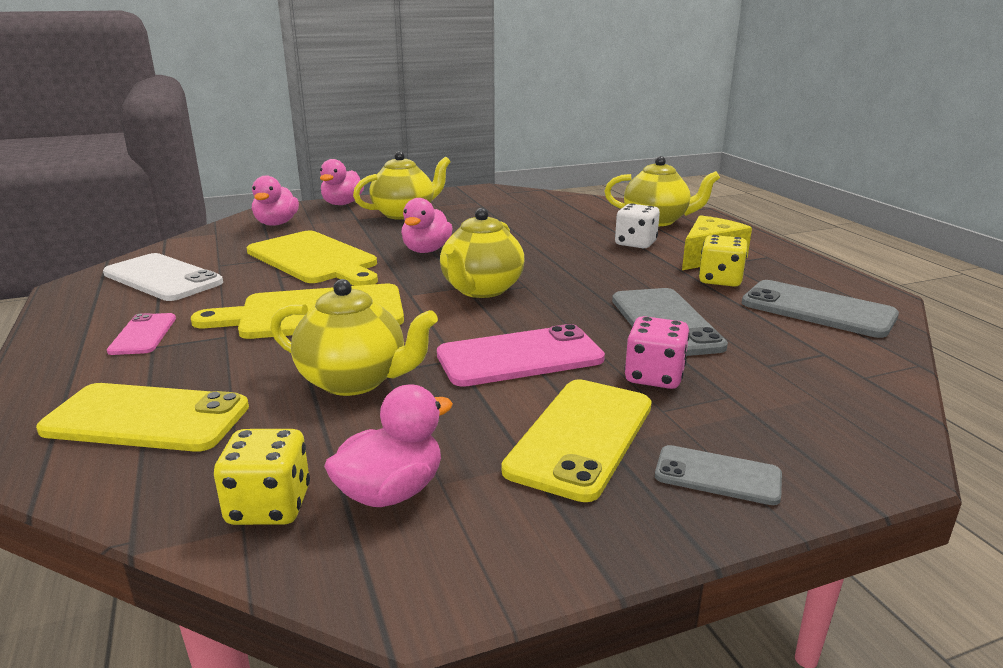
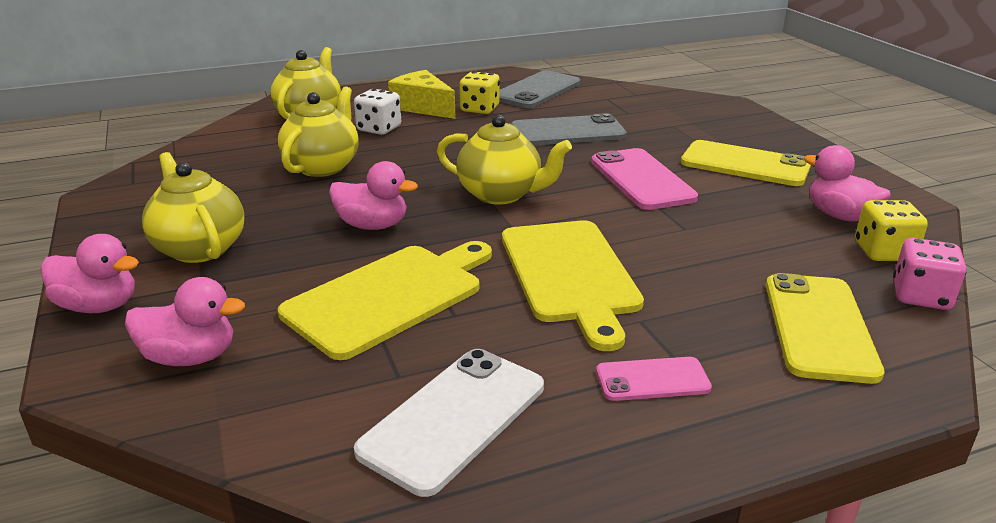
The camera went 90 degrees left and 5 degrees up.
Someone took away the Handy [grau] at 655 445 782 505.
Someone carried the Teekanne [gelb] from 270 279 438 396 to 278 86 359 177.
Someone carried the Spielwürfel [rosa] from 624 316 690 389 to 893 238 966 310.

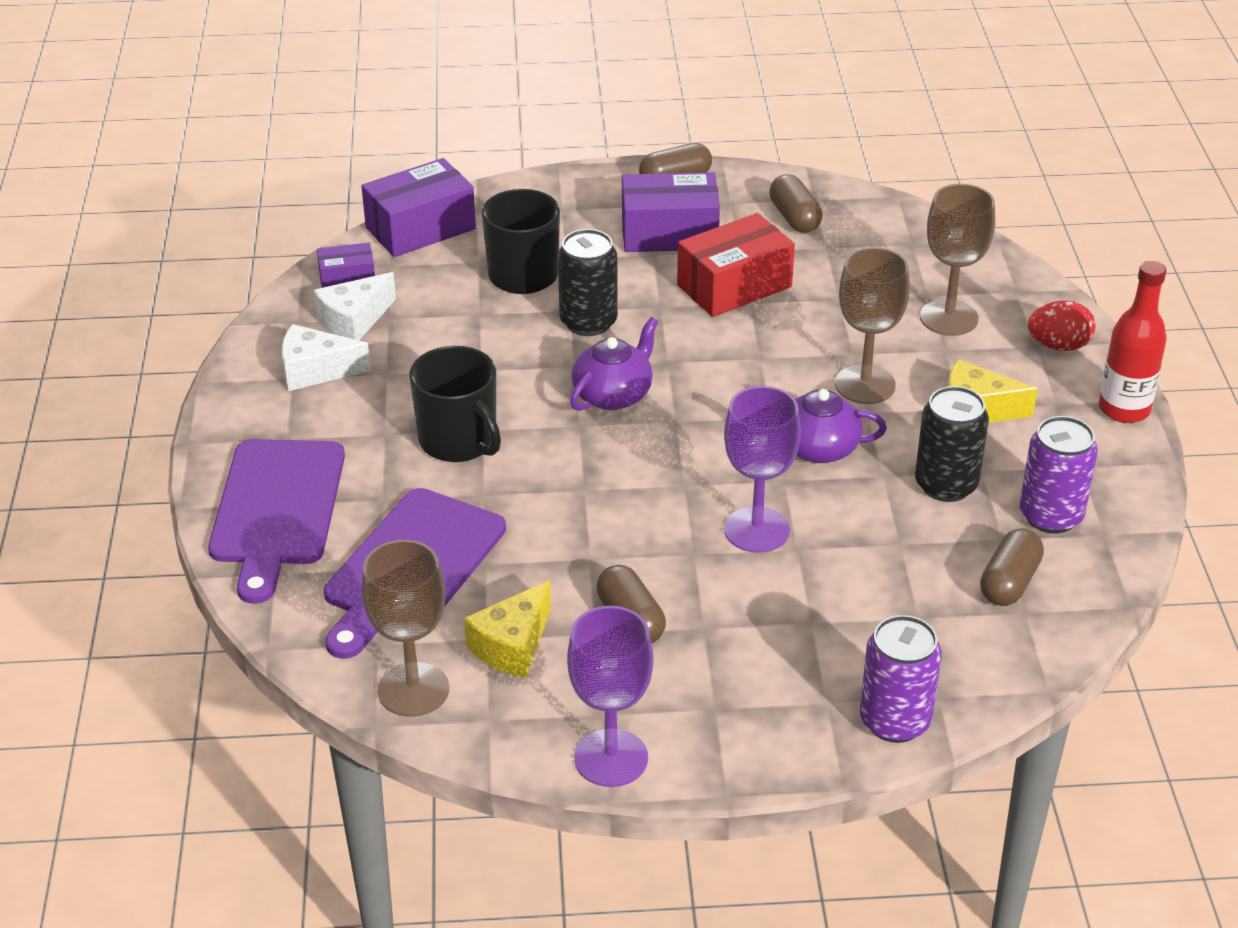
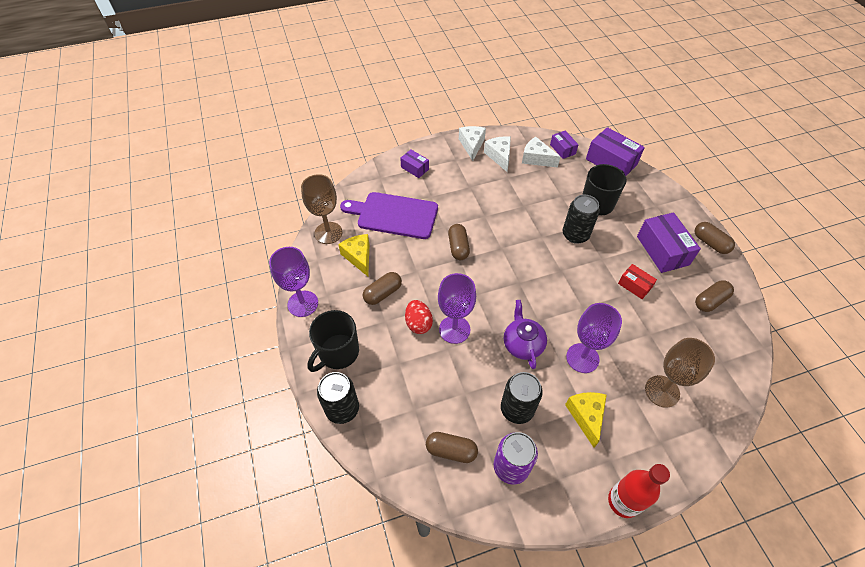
The camera went 75 degrees right and 15 degrees up.
Someone took away the Teekanne [lila] at 570 317 658 411.
Someone put down the Kapsel [braun] at 448 224 470 260.
Someone put down the Käse [weiß] at 459 126 486 161.
Someone carried the Tasse [schwarz] from 409 346 501 462 to 307 310 359 372.
Someone carried the Ei [rot] from 1028 300 1096 351 to 405 300 433 334.
Someone swapped the Schneidebrett [lila] at 208 439 345 604 for the Schachtel [lila] at 400 150 429 178.
Someone repainted the Kelch [braun] at 835 247 910 404, which became the Kelch [lila] at 566 303 622 373.
Someone repainted the Dose [lila] at 860 615 942 743, which became the Dose [schwarz] at 317 372 359 424.
Someone rotated the Käse [gelb] at 464 580 551 678 by 45 degrees clockwise.
Someone scaled the Schachtel [rot] at 677 213 795 317 by 0.55.

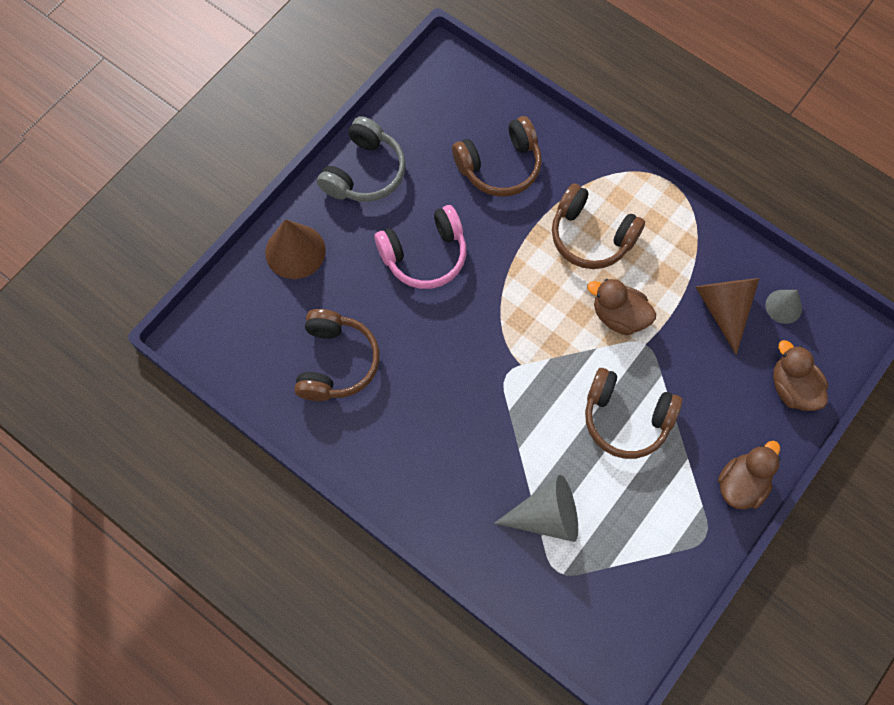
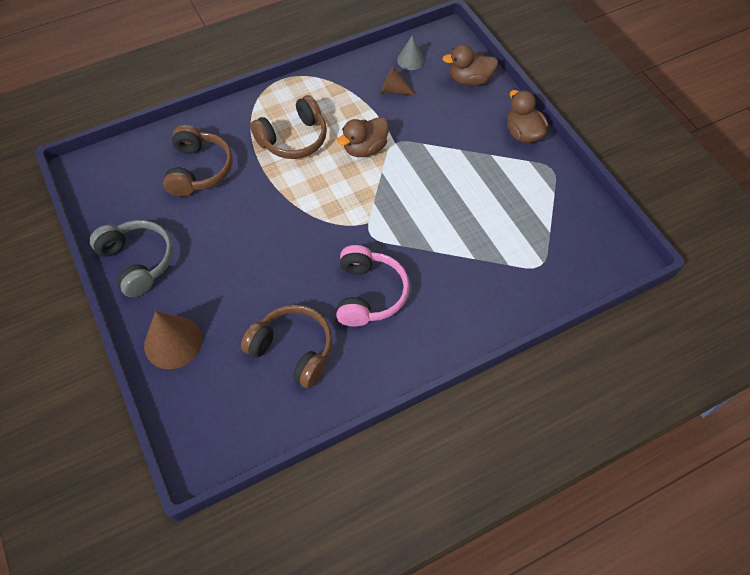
The camera went 65 degrees left and 10 degrees down.
Someone took away the Kegel [grau] at 494 475 578 542.
Someone took away the Kopfhörer [braun] at 585 368 682 459.
Someone carried the Kopfhörer [rosa] from 375 205 466 289 to 336 245 410 327.
Someone scaled the Kegel [braun] at 696 278 760 355 by 0.60.

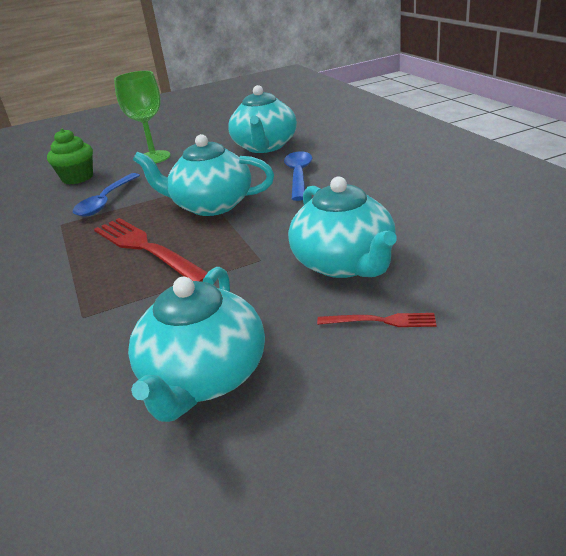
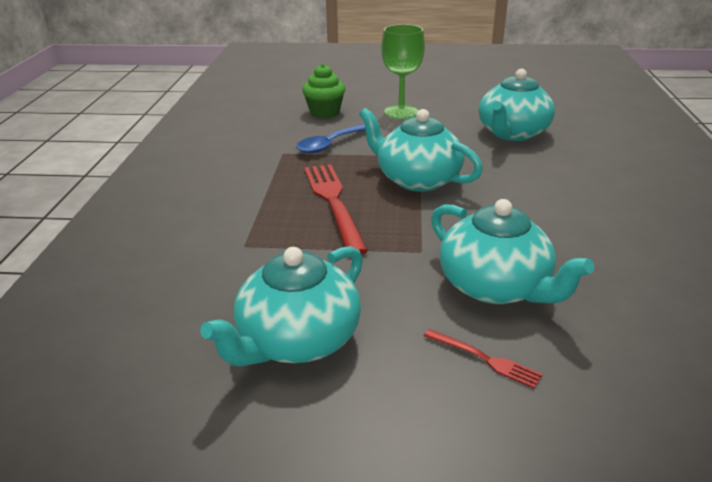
The camera went 25 degrees right and 0 degrees up.
Someone took away the Löffel [blau] at 284 151 312 201.
Someone rotated the Teekanne [türkis] at 288 176 397 278 by 45 degrees counterclockwise.

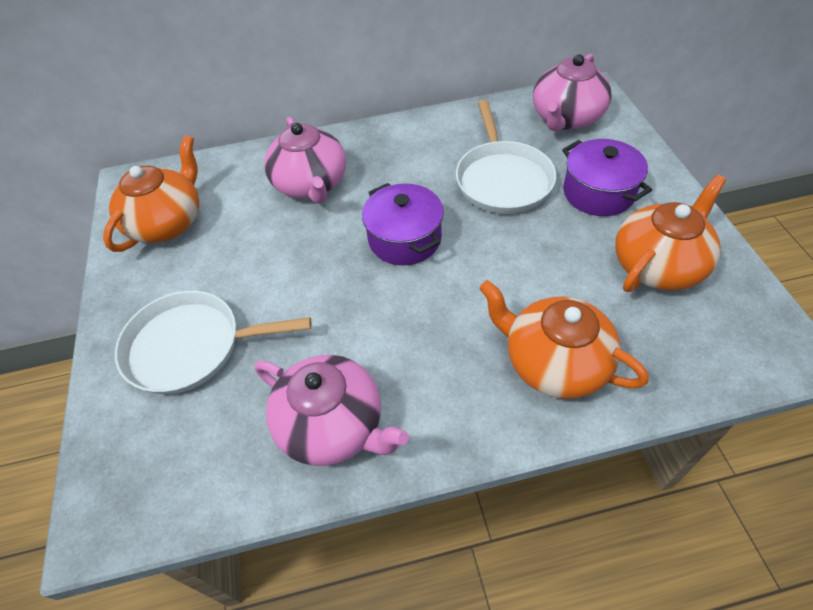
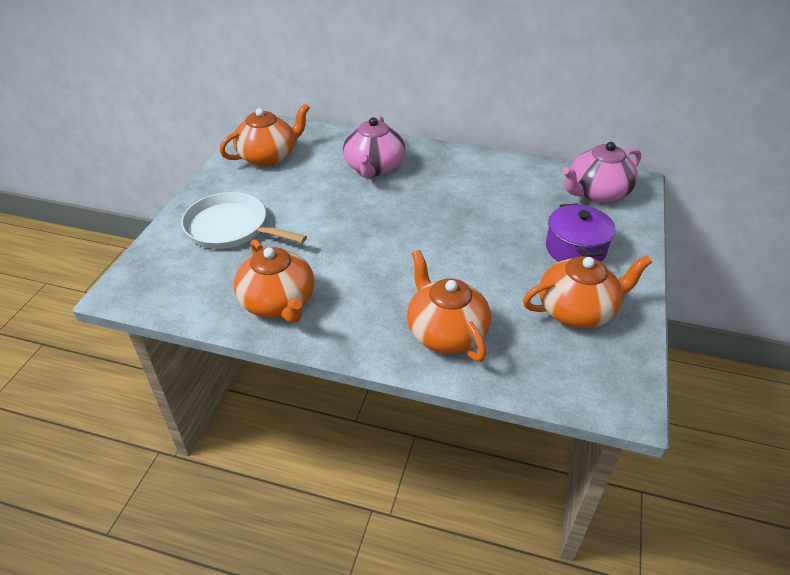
The camera went 25 degrees right and 10 degrees down.
Someone took away the Kochtopf [lila] at 362 183 444 265.
Someone took away the Pfanne [weiß] at 456 100 556 214.
Someone repainted the Teekanne [rosa] at 255 355 409 466, which became the Teekanne [orange] at 234 239 314 323.

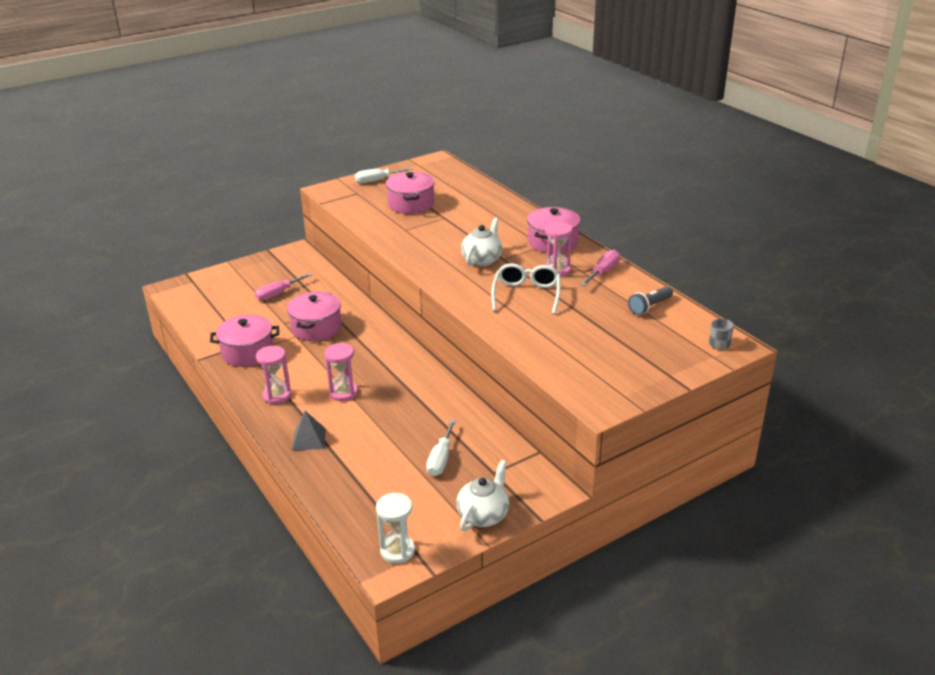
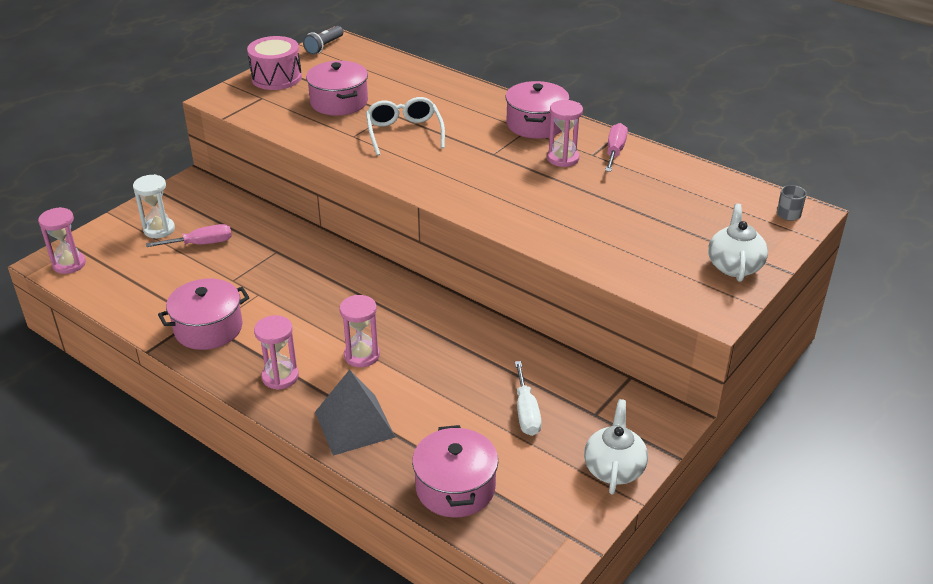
The camera went 20 degrees left and 5 degrees up.
Someone put down the Sanduhr [rosa] at 38 207 86 274.
Someone carried the Kochtopf [rosa] from 287 292 342 341 to 412 425 498 518.
Someone carried the Sanduhr [weiß] from 376 493 415 564 to 133 174 175 238.
Someone carried the Teekanne [weiß] from 461 218 503 266 to 708 204 768 282.
Someone carried the Brille [weiß] from 491 263 561 315 to 366 97 445 156.
Someone carried the Taschenlampe [grau] from 628 286 673 315 to 303 26 343 55.
Someone swapped the Schraubenzieher [weiß] at 355 168 413 184 for the Trommel [rosa] at 247 36 302 90.
Someone rotated the Schraubenzieher [rosa] at 255 273 312 301 by 135 degrees counterclockwise.
Someone scaled the Pyramide [grau] at 292 411 326 450 by 1.61.

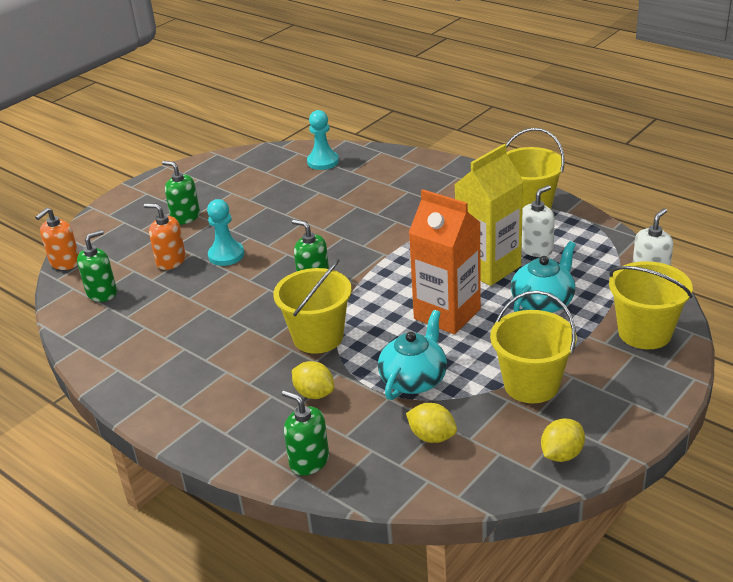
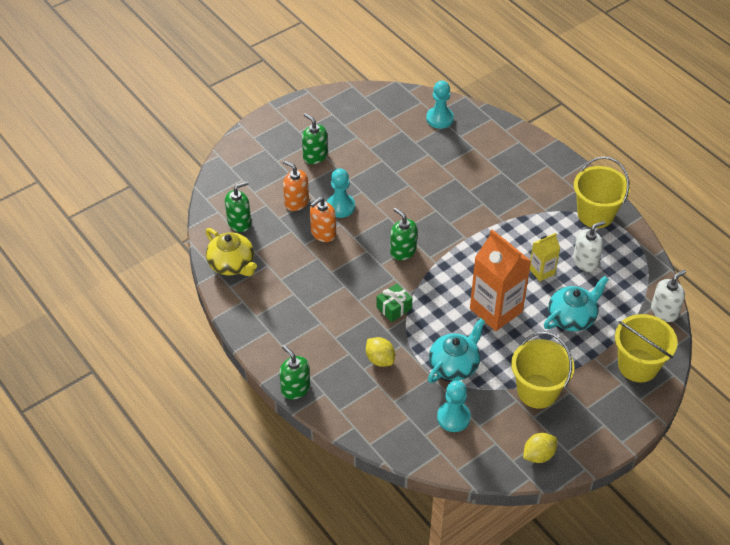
The camera went 10 degrees right and 15 degrees up.
Someone put down the Teekanne [gelb] at 206 228 257 276.
Someone carried the Seifenspender [orange] from 35 208 79 270 to 310 197 336 242.
Someone carried the Seifenspender [grün] from 282 390 329 476 to 279 345 310 400.
Someone swapped the Eimer [gelb] at 273 259 352 354 for the Geschenk [grün] at 376 284 412 322.
Someone swapped the Zitrone [gelb] at 406 403 457 443 for the Bauer [türkis] at 437 380 471 432.
Someone scaled the Getränkekarton [gelb] at 454 144 524 286 by 0.51.

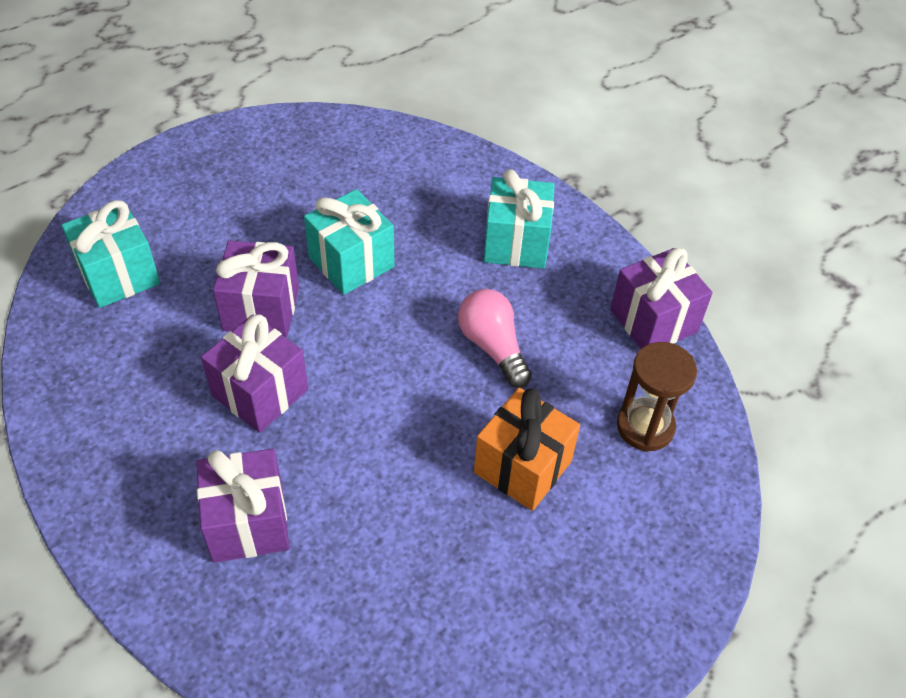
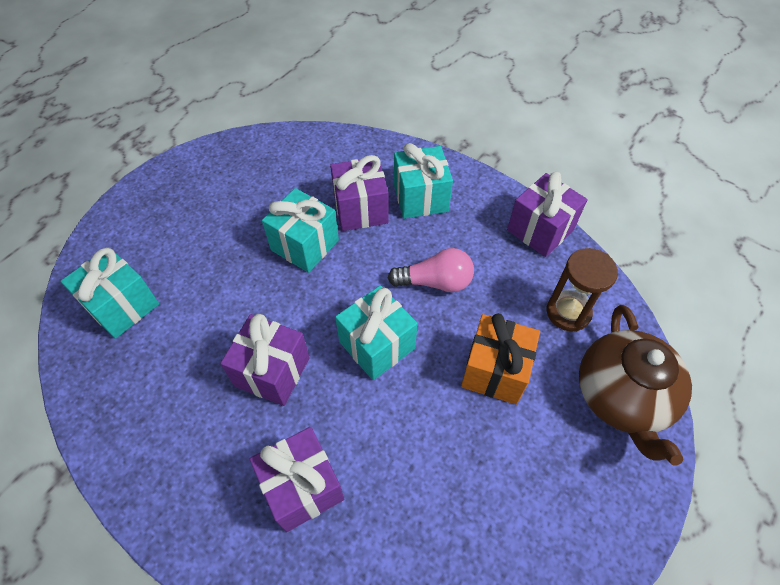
The camera went 15 degrees left and 5 degrees up.
Someone put down the Geschenk [türkis] at 335 285 418 380.
Someone put down the Teekanne [braun] at 579 305 692 465.
Someone carried the Geschenk [lila] from 213 240 299 337 to 330 155 389 231.
Someone rotated the Glühbirne [rosa] at 458 289 532 388 by 135 degrees clockwise.

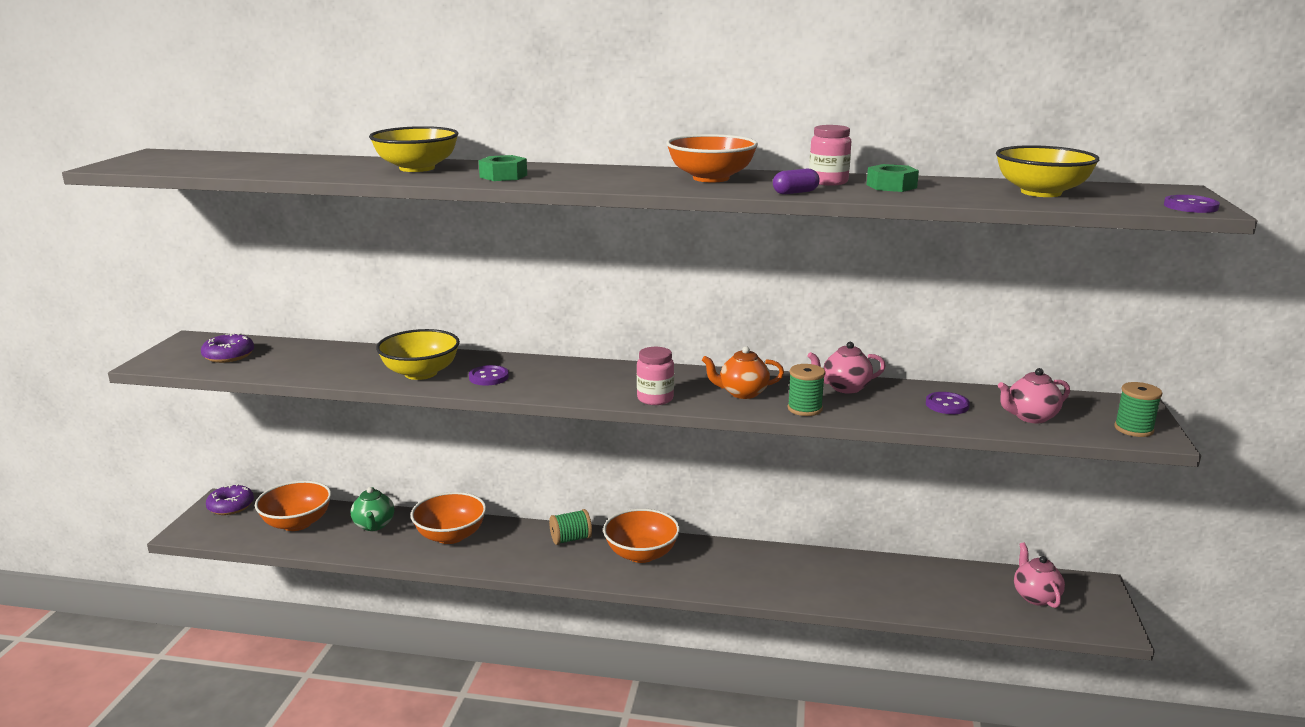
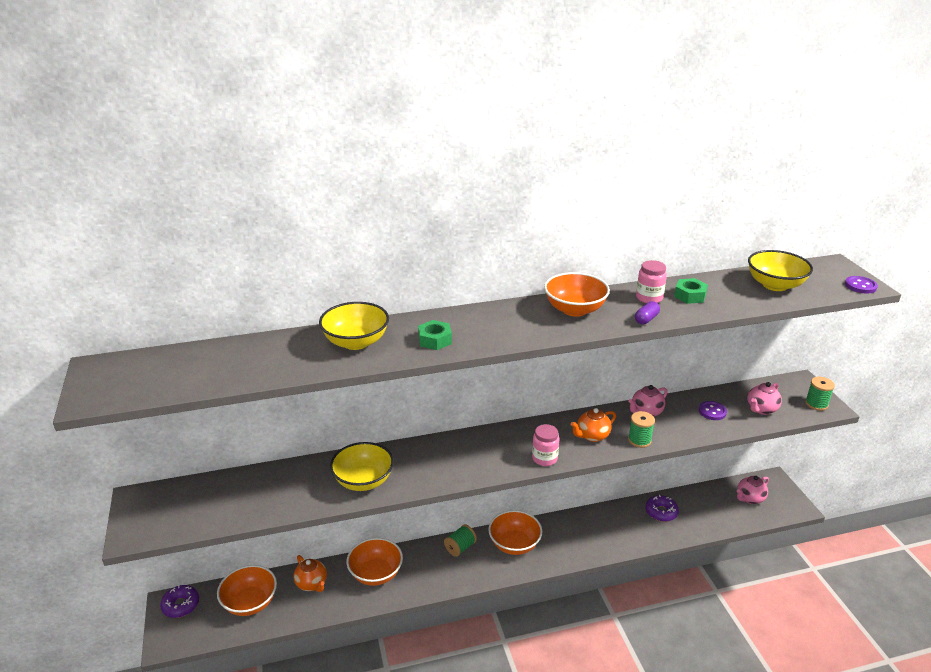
The camera went 25 degrees left and 10 degrees up.
Someone took away the Knopf [lila] at 469 365 509 386.
Someone carried the Donut [lila] from 201 333 254 363 to 645 495 679 522.
Someone repainted the Teekanne [grün] at 351 487 394 531, which became the Teekanne [orange] at 293 555 327 592.
Someone rotated the Teekanne [rosa] at 1014 543 1065 608 by 90 degrees counterclockwise.

